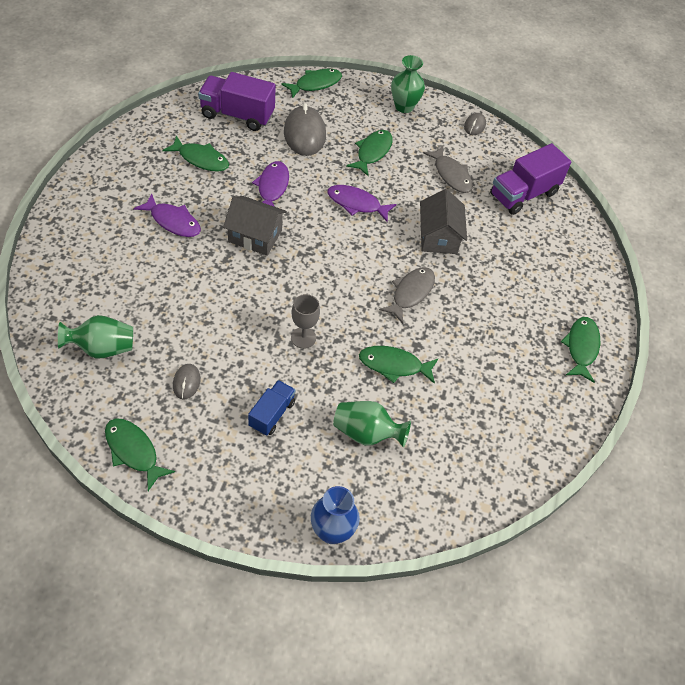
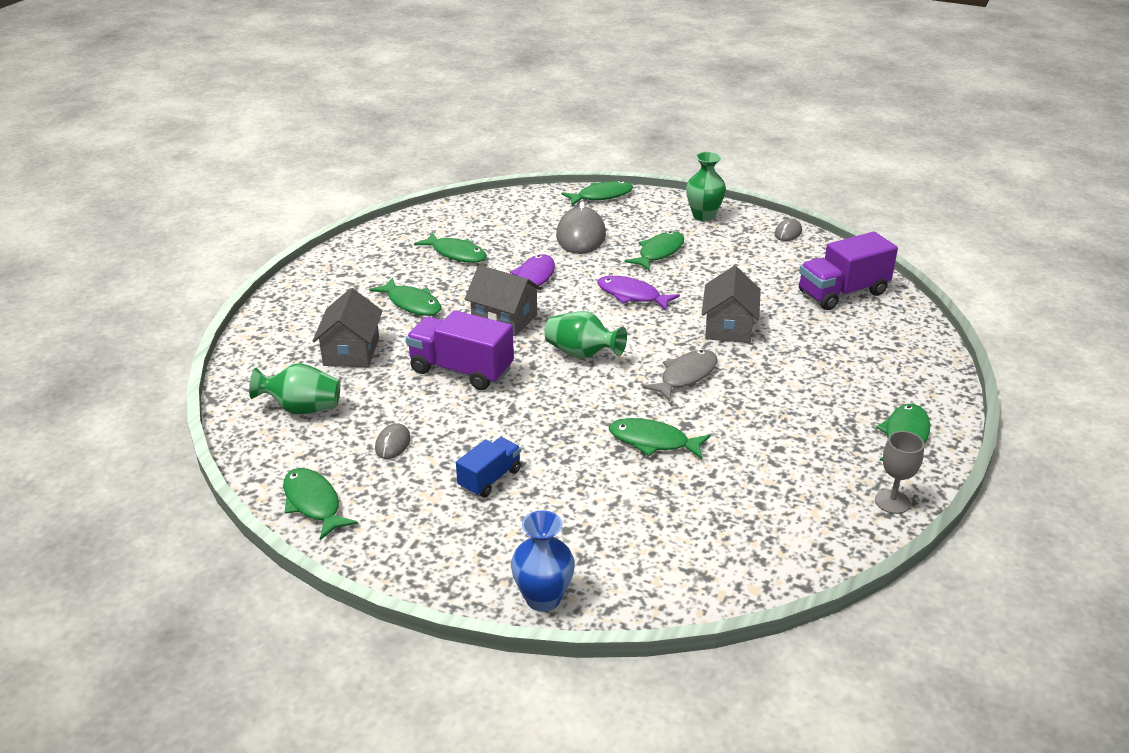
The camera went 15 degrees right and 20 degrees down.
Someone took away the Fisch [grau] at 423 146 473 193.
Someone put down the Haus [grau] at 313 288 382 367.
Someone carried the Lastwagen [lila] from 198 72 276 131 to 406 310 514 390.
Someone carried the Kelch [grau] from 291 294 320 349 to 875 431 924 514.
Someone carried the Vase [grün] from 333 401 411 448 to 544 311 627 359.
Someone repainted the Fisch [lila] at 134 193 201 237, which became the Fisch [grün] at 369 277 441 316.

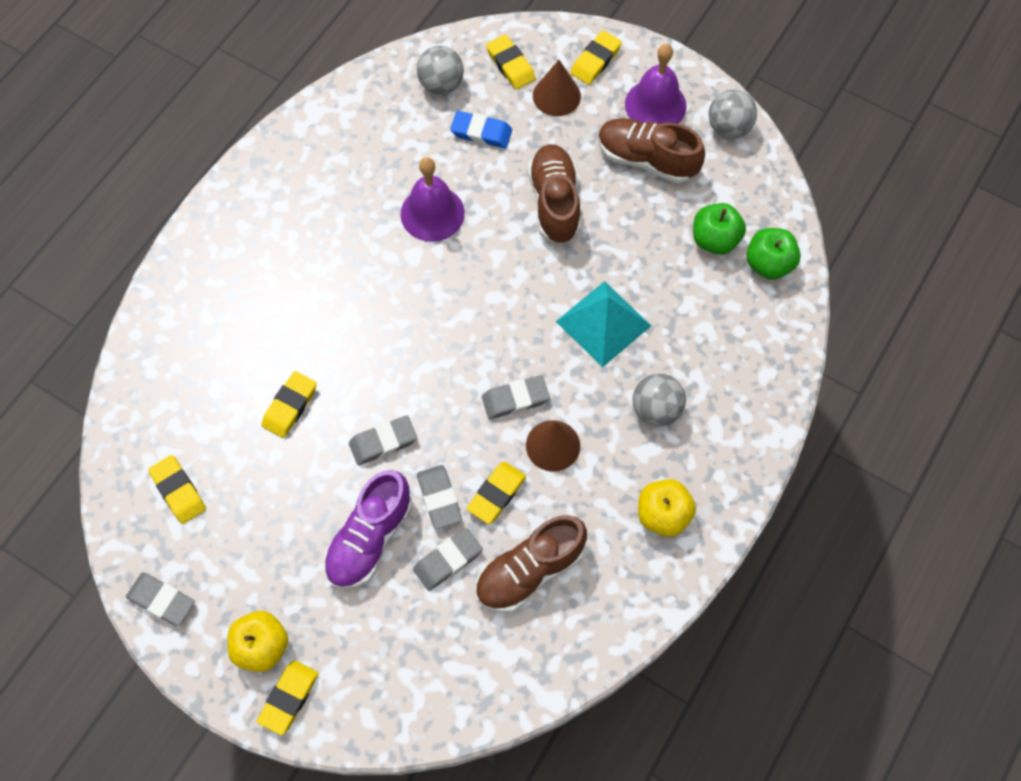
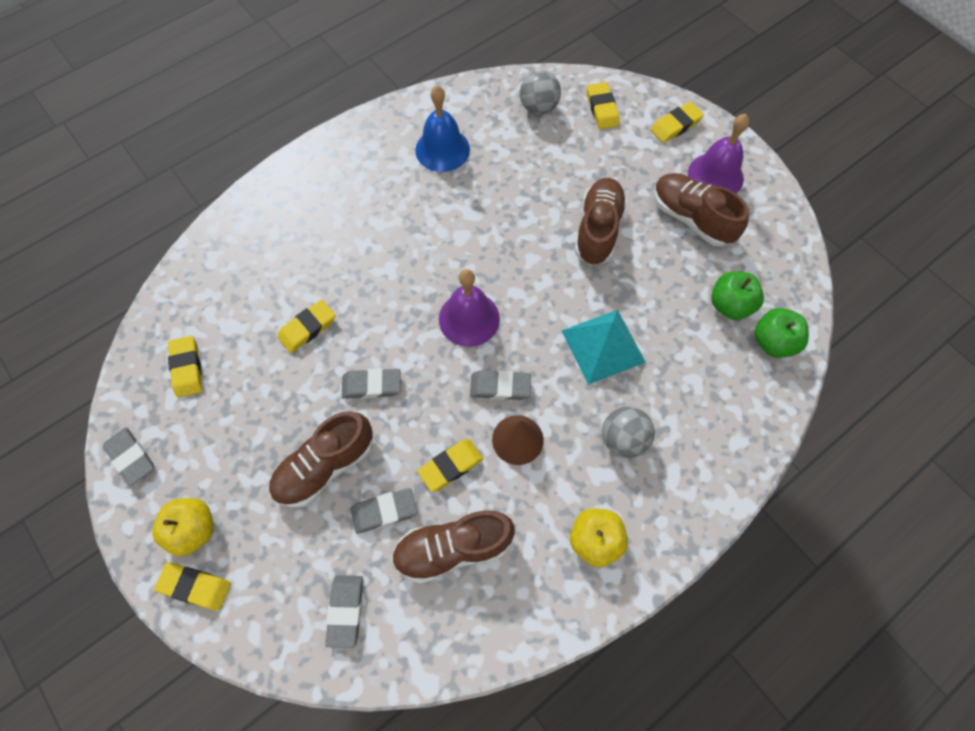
The camera went 20 degrees right and 0 degrees up.
Someone took away the Radiergummi [blau] at 450 111 512 148.
Someone took away the Kegel [braun] at 533 60 581 116.
Someone took away the Ball [grau] at 709 90 757 139.
Someone put down the Glocke [blau] at 415 86 470 172.
Someone carried the Glocke [lila] from 401 157 465 242 to 439 269 500 347.
Someone carried the Radiergummi [grau] from 417 465 462 529 to 325 575 363 648.
Someone repainted the Schuh [lila] at 323 470 413 589, which became the Schuh [braun] at 269 411 373 508.
Someone rotated the Radiergummi [gelb] at 257 660 319 735 by 60 degrees clockwise.

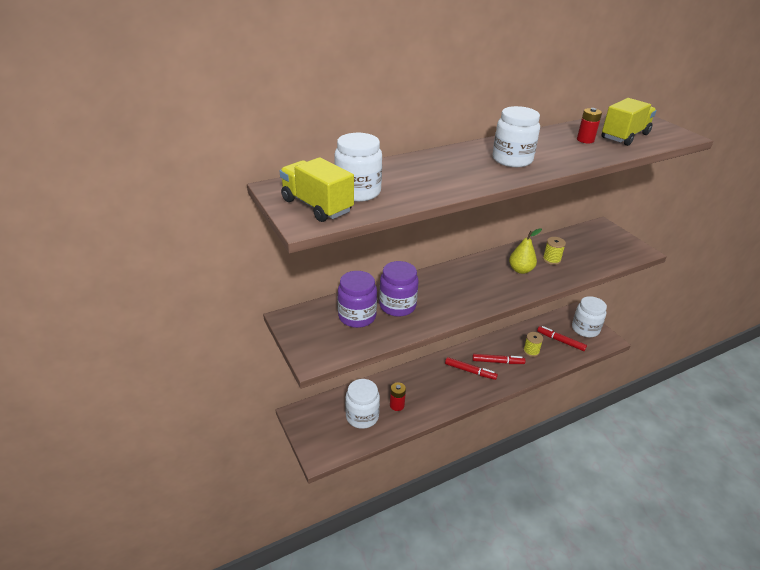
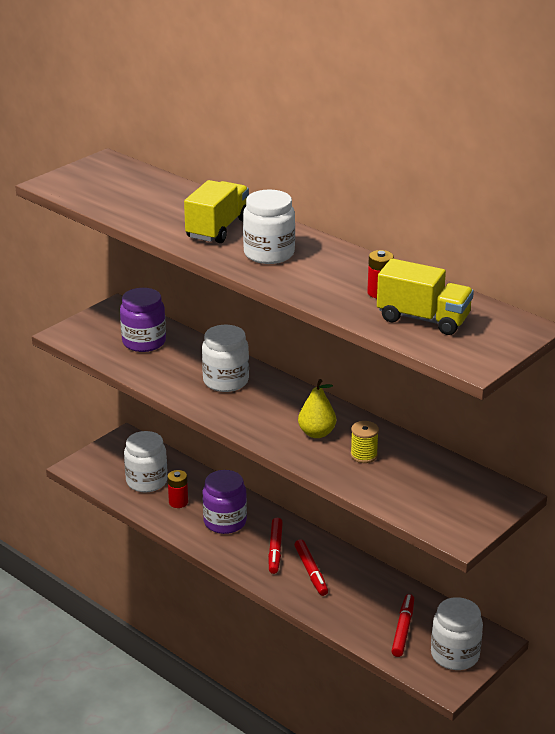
The camera went 70 degrees right and 5 degrees down.
Someone took away the Garnrolle [gelb] at 523 332 543 357.
Someone carried the Lastwagen [gelb] from 280 157 354 222 to 184 180 249 243.
Someone carried the Einmachglas [weiß] from 334 133 382 202 to 202 325 249 392.
Someone carried the Einmachglas [lila] from 379 261 419 317 to 203 470 247 534.

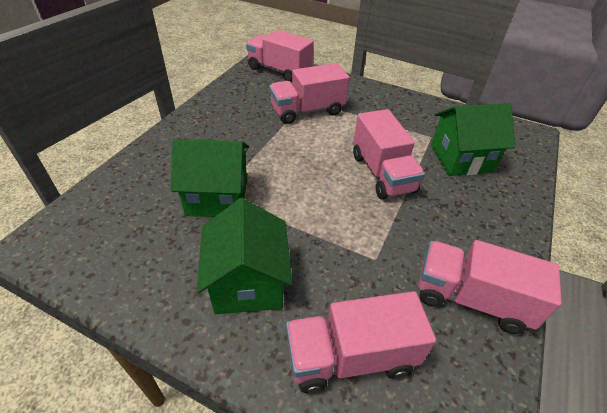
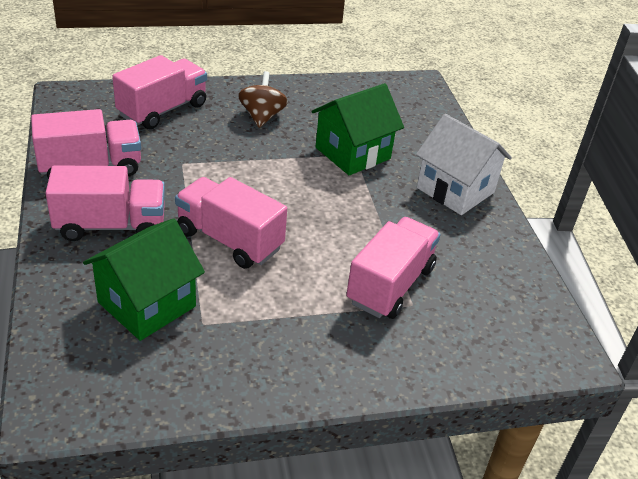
The camera went 140 degrees right and 5 degrees down.
Someone put down the Haus [weiß] at 416 114 512 215.
Someone carried the Lastwagen [rosa] from 246 30 314 82 to 46 165 165 241.
Someone swapped the Haus [grün] at 197 198 292 314 for the Kreisel [braun] at 238 71 288 128.

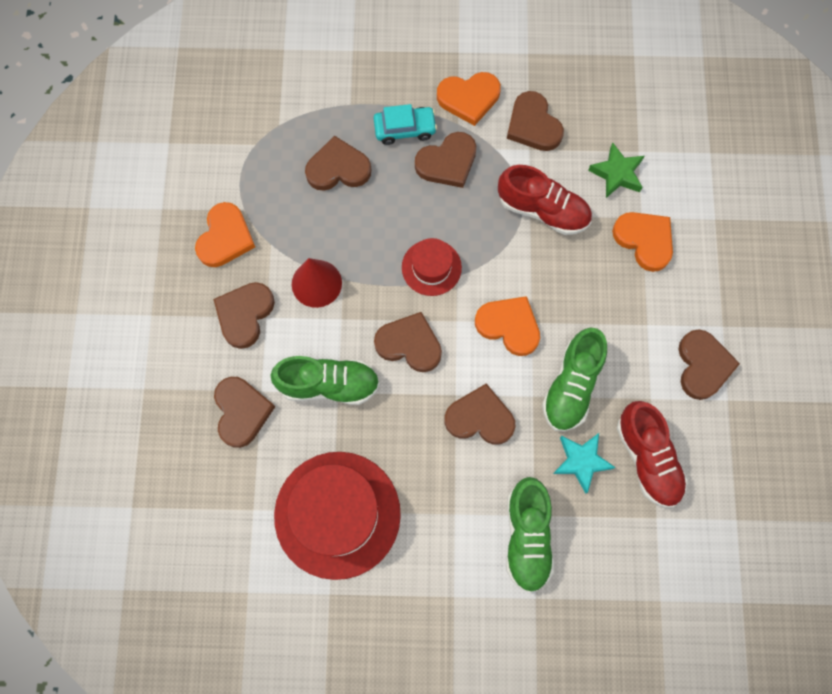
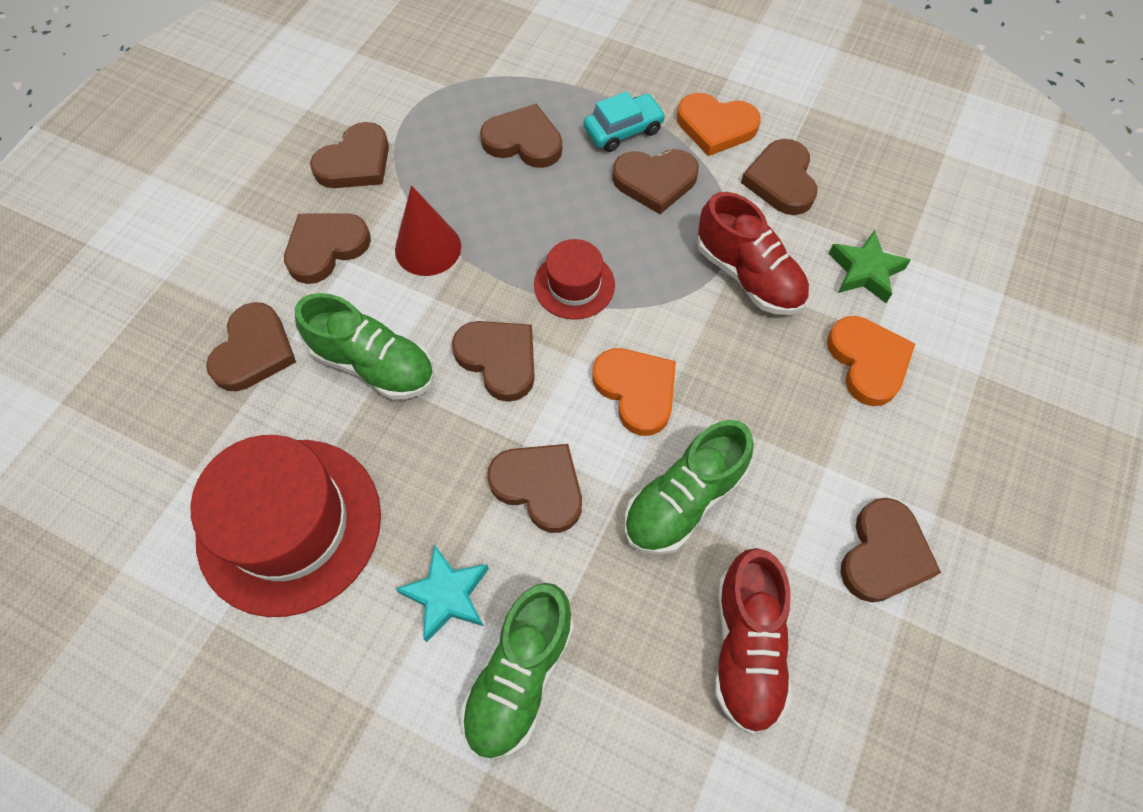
The camera went 25 degrees right and 10 degrees down.
Someone carried the Stern [türkis] from 553 433 616 494 to 395 545 489 642.
Someone repainted the Herz [orange] at 195 202 255 267, which became the Herz [braun] at 310 122 389 188.
Someone rotated the Auto [türkis] at 374 104 437 145 by 45 degrees counterclockwise.

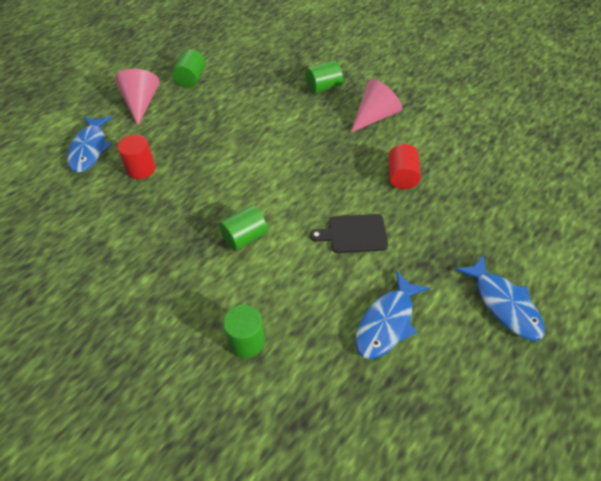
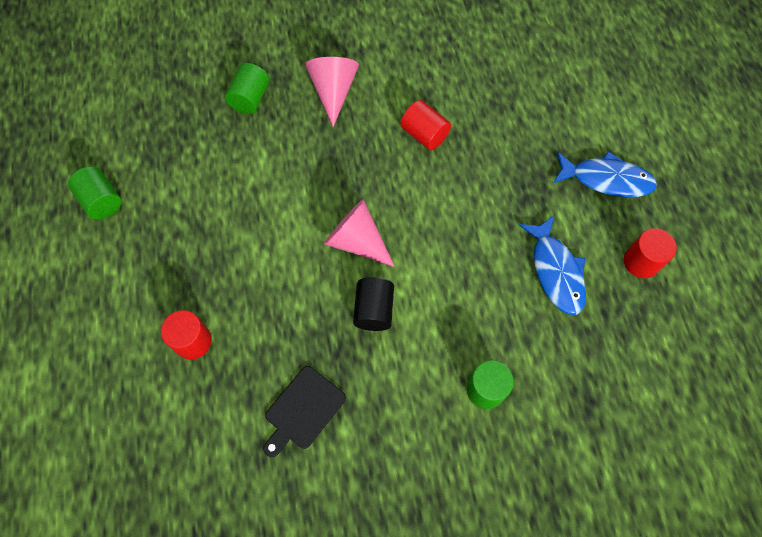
The camera went 50 degrees left and 15 degrees up.
Someone took away the Fisch [blau] at 67 116 112 173.
Someone put down the Vollzylinder [rot] at 624 228 677 278.
Someone carried the Kegel [rosa] from 115 69 160 125 to 324 199 395 267.
Someone carried the Schneidebrett [schwarz] from 310 214 388 253 to 263 366 346 457.
Someone repainted the Vollzylinder [grün] at 219 205 268 251, which became the Vollzylinder [schwarz] at 353 277 394 331.

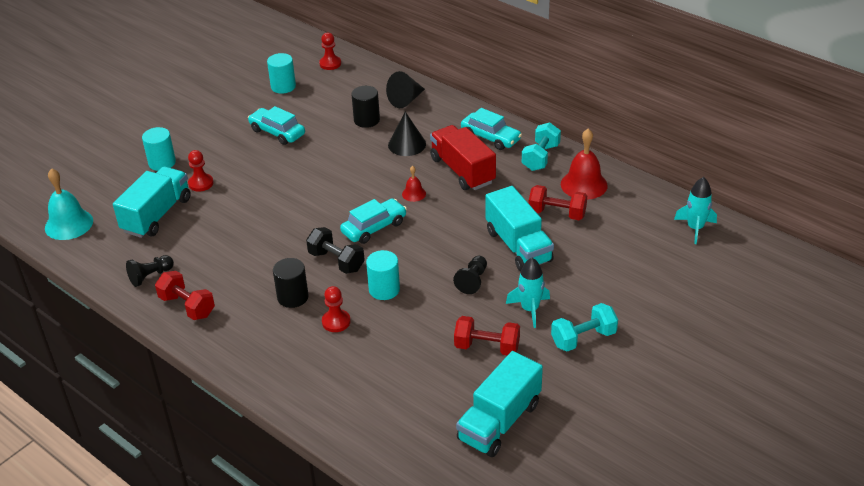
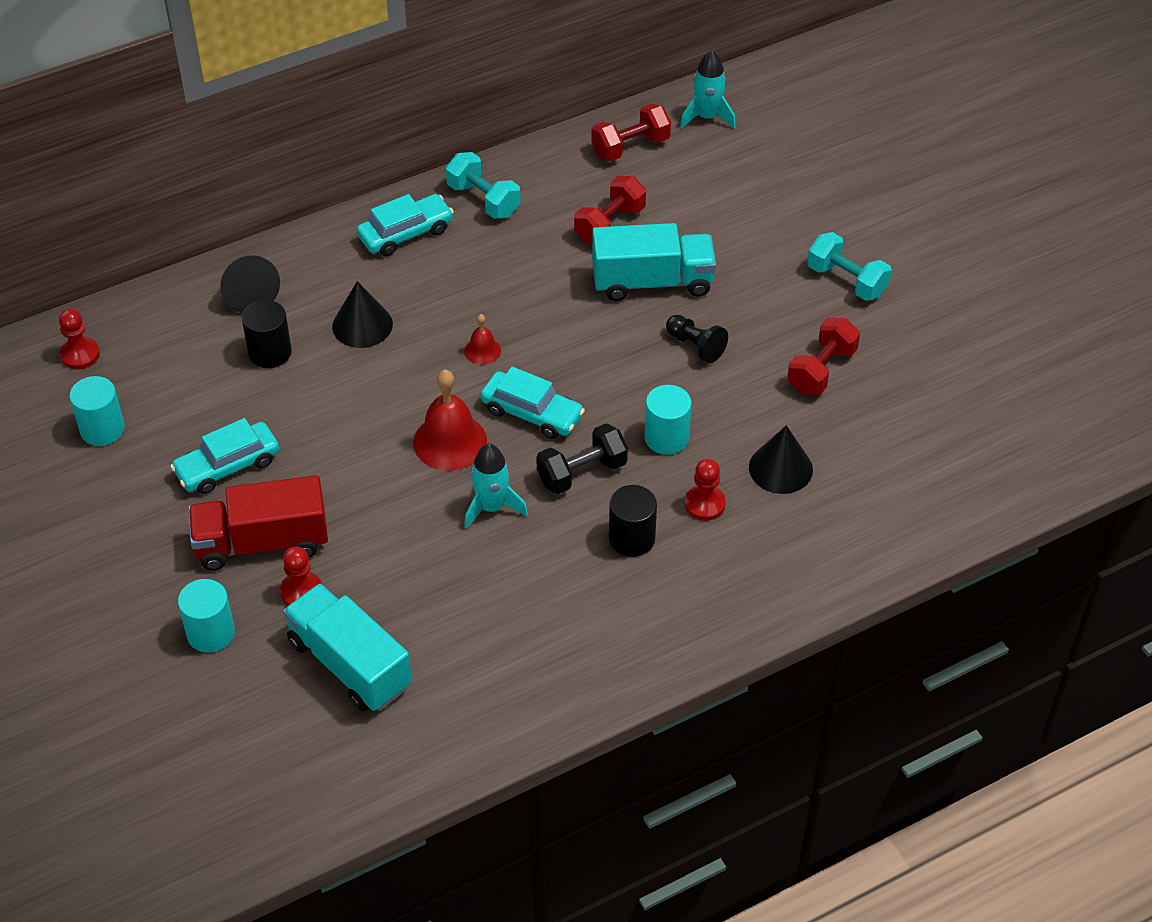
The camera went 70 degrees left and 10 degrees up.
Someone took away the Glocke [türkis] at 45 168 93 240.
Someone took away the Bauer [schwarz] at 126 255 174 287.
Someone took away the Lastwagen [türkis] at 456 351 543 457.
Someone put down the Kegel [schwarz] at 749 425 813 494.
Someone carried the Hantel [rot] from 155 271 215 320 to 591 103 671 161.
Someone carried the Lastwagen [rot] from 430 125 496 190 to 188 475 328 570.
Someone carried the Rakete [türkis] from 506 258 550 328 to 464 444 528 529.
Someone carried the Glocke [rot] from 561 129 608 200 to 413 370 487 471.
Someone rotated the Auto [türkis] at 340 198 407 244 by 135 degrees clockwise.
Someone rotated the Hantel [türkis] at 551 303 618 352 by 45 degrees counterclockwise.

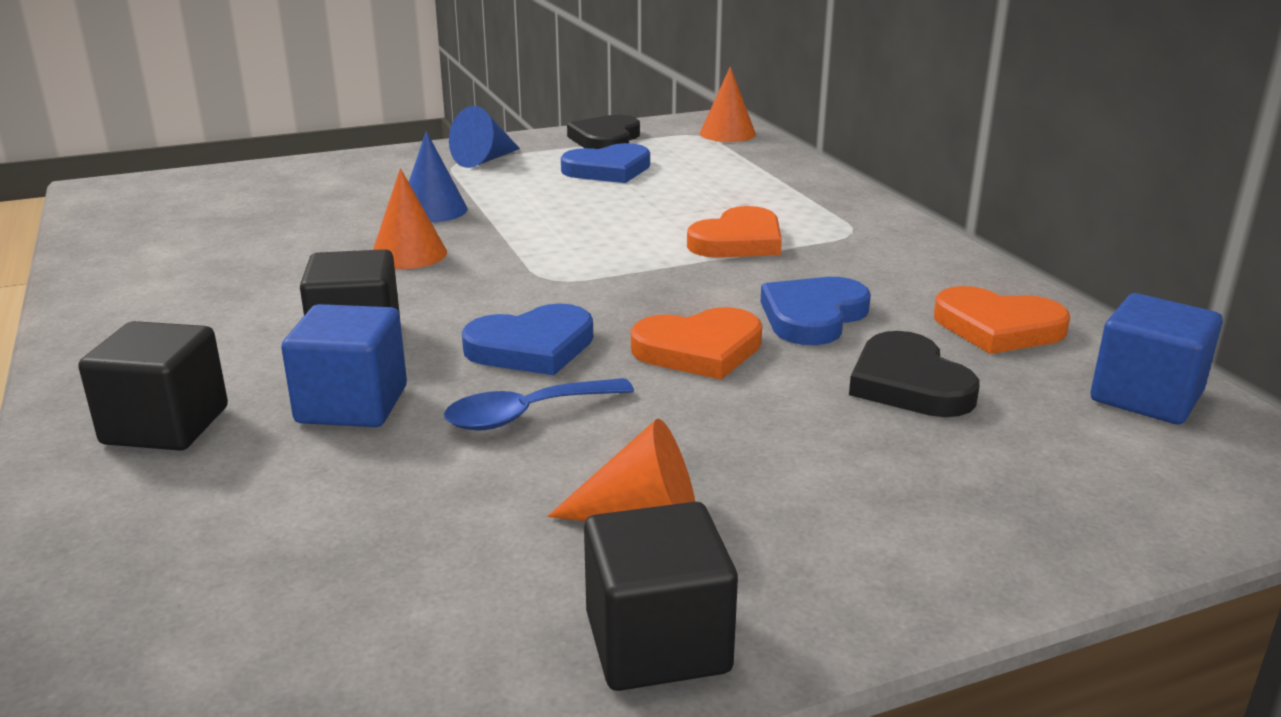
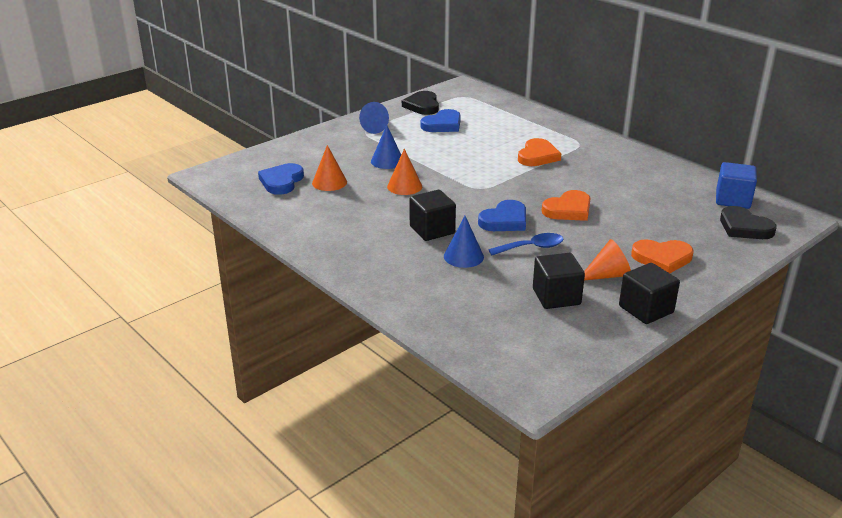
The camera went 20 degrees left and 5 degrees up.
Someone carried the Kubus [schwarz] from 78 321 228 451 to 533 253 585 309.
Someone carried the Kegel [orange] from 700 67 756 142 to 312 145 347 191.
Someone carried the Herz [blau] from 760 277 871 345 to 258 163 304 195.
Someone carried the Herz [schwarz] from 849 331 980 417 to 720 206 777 239.
Someone carried the Herz [orange] from 934 286 1070 354 to 631 239 693 273.
Someone swapped the Kubus [blau] at 281 304 407 427 for the Kegel [blau] at 444 216 484 268.
Someone rotated the Löffel [blau] at 444 378 634 431 by 150 degrees counterclockwise.

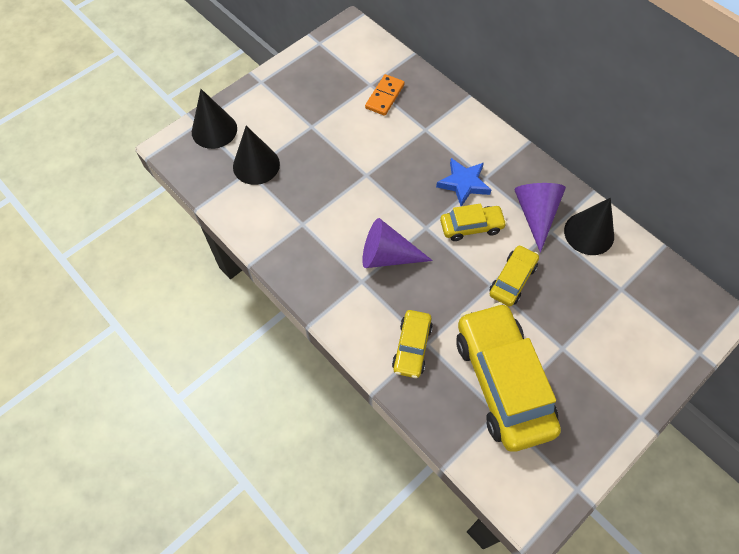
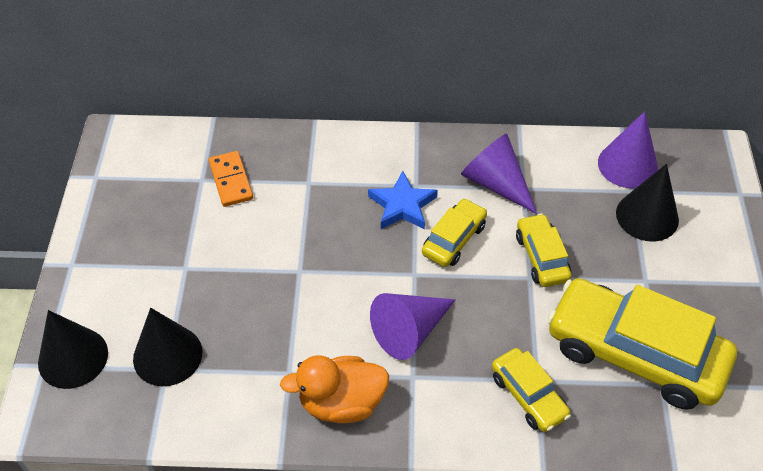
The camera went 45 degrees left and 10 degrees down.
Someone put down the Ente [orange] at 280 355 389 423.
Someone put down the Kegel [lila] at 598 111 658 188.
Someone carried the Kegel [schwarz] from 564 198 614 255 to 616 164 679 242.

